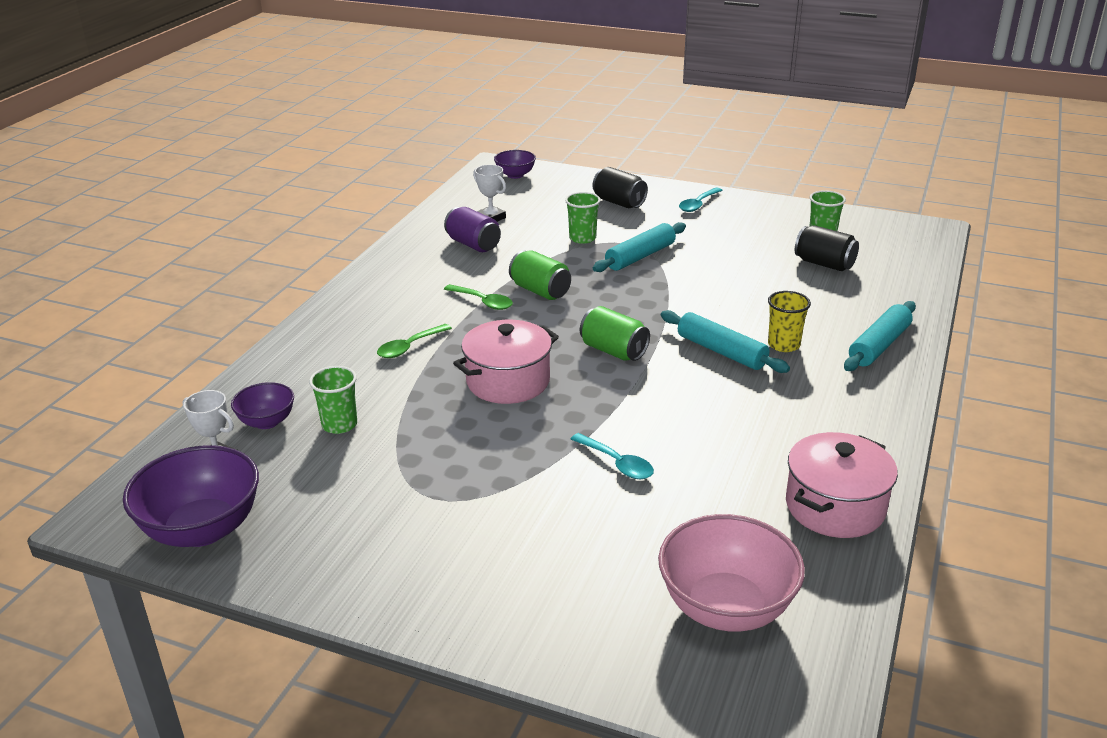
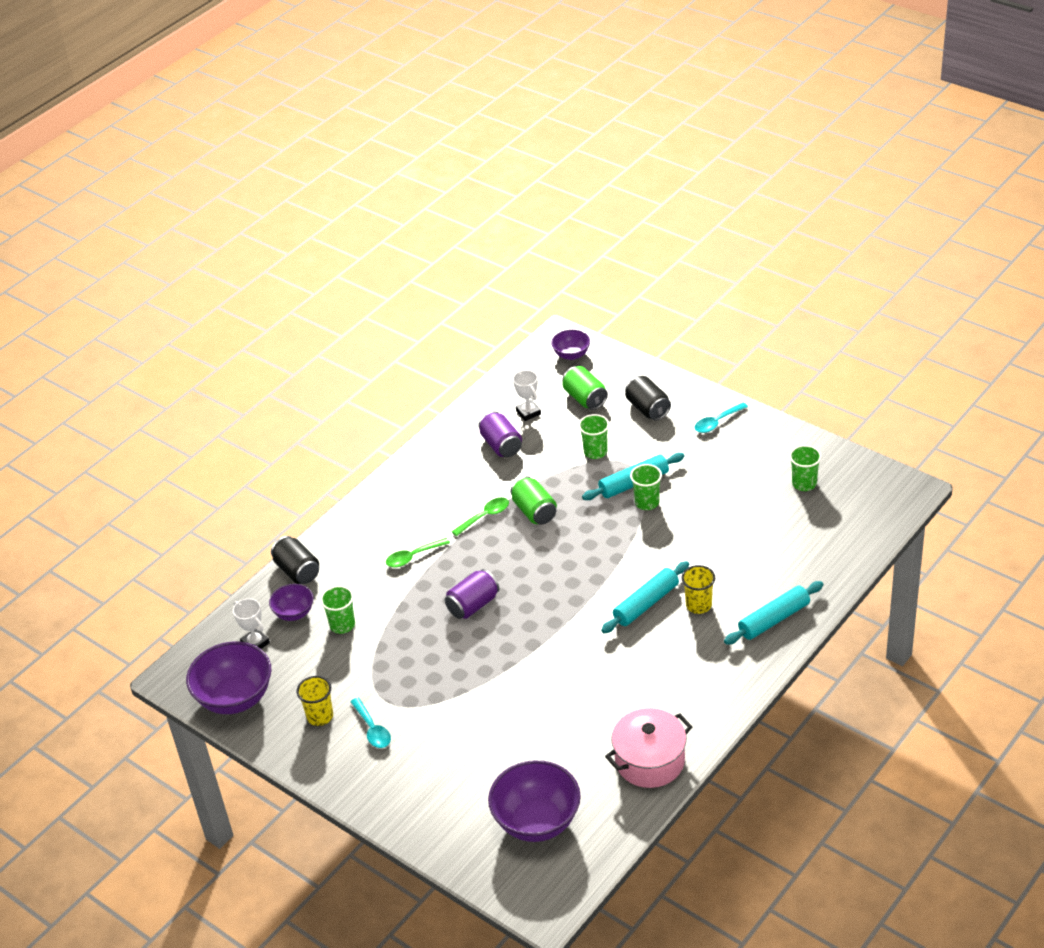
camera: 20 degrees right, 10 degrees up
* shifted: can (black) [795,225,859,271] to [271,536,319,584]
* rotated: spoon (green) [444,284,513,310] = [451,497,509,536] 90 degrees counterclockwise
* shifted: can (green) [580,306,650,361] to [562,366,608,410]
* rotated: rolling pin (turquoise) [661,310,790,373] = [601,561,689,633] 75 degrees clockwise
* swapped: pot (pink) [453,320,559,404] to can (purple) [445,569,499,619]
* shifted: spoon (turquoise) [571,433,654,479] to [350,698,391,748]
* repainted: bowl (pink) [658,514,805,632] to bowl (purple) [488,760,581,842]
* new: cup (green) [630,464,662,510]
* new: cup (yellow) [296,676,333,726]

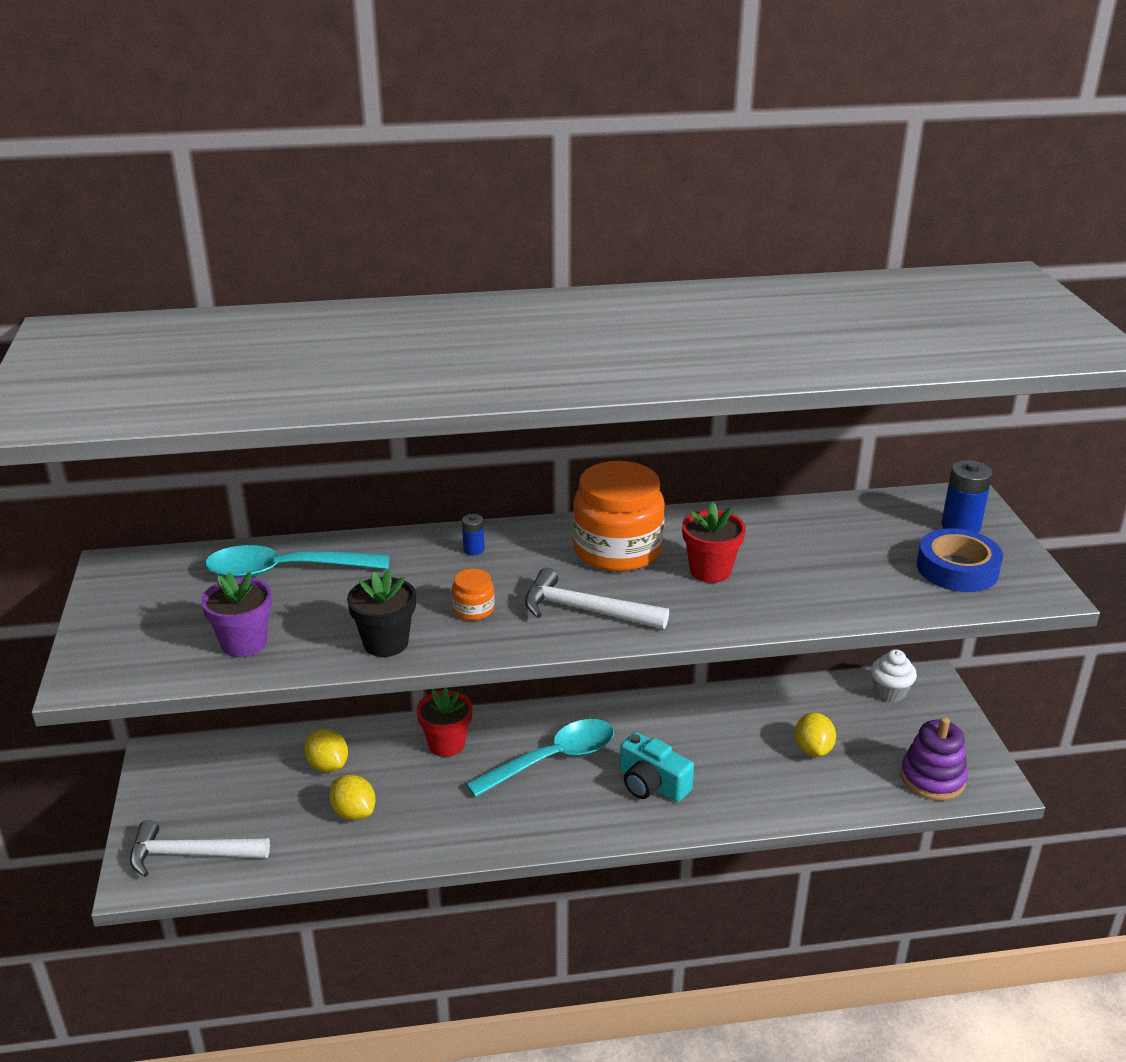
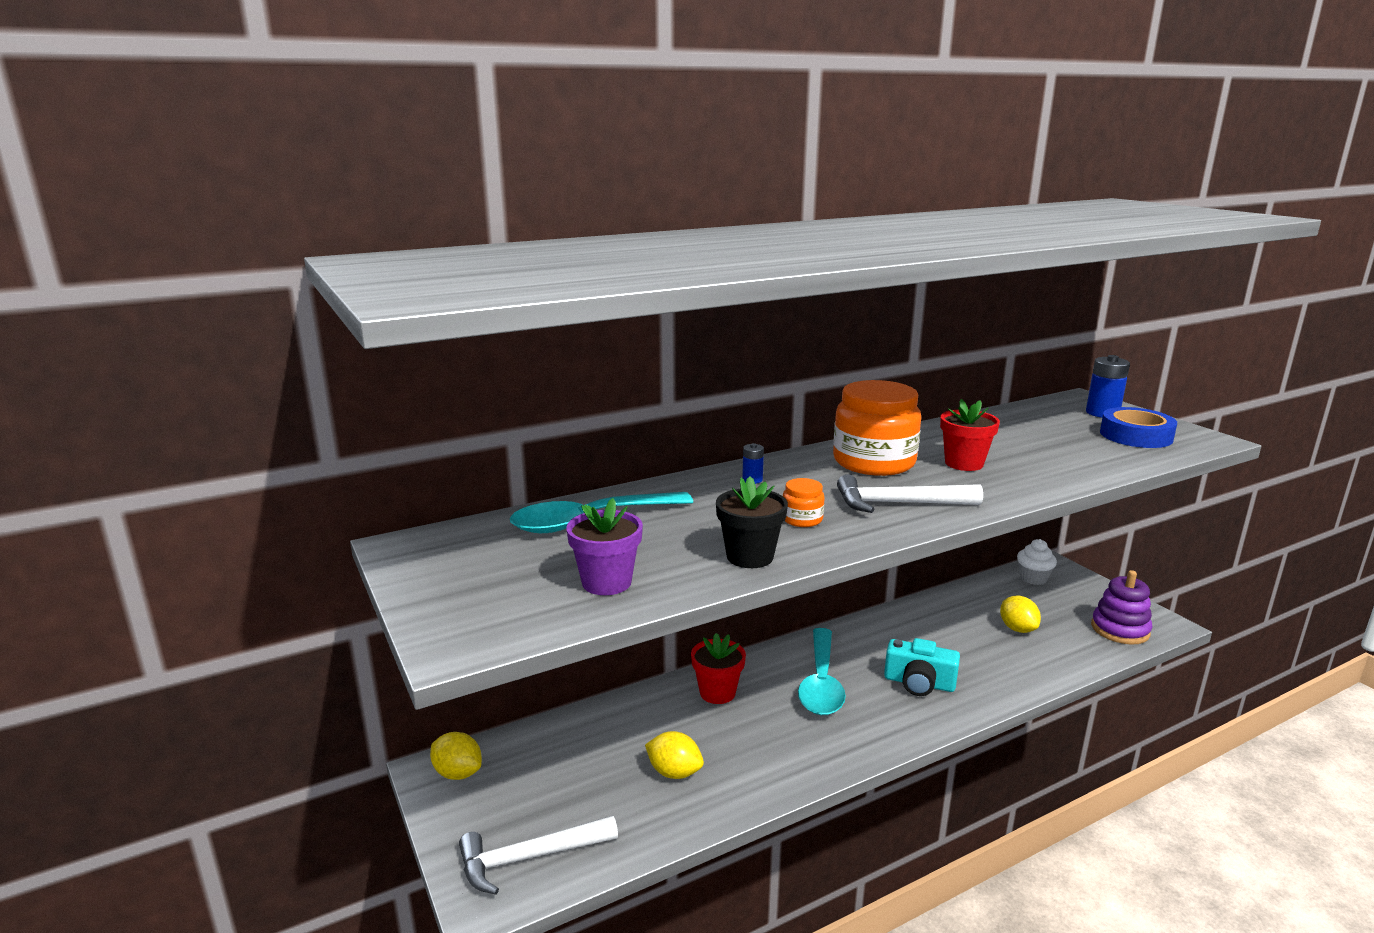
camera: 20 degrees left, 10 degrees down
* rotated: spoon (turquoise) [466,719,614,797] = [798,628,846,715] 150 degrees clockwise
* shifted: lemon (yellow) [304,729,348,772] to [430,732,482,780]

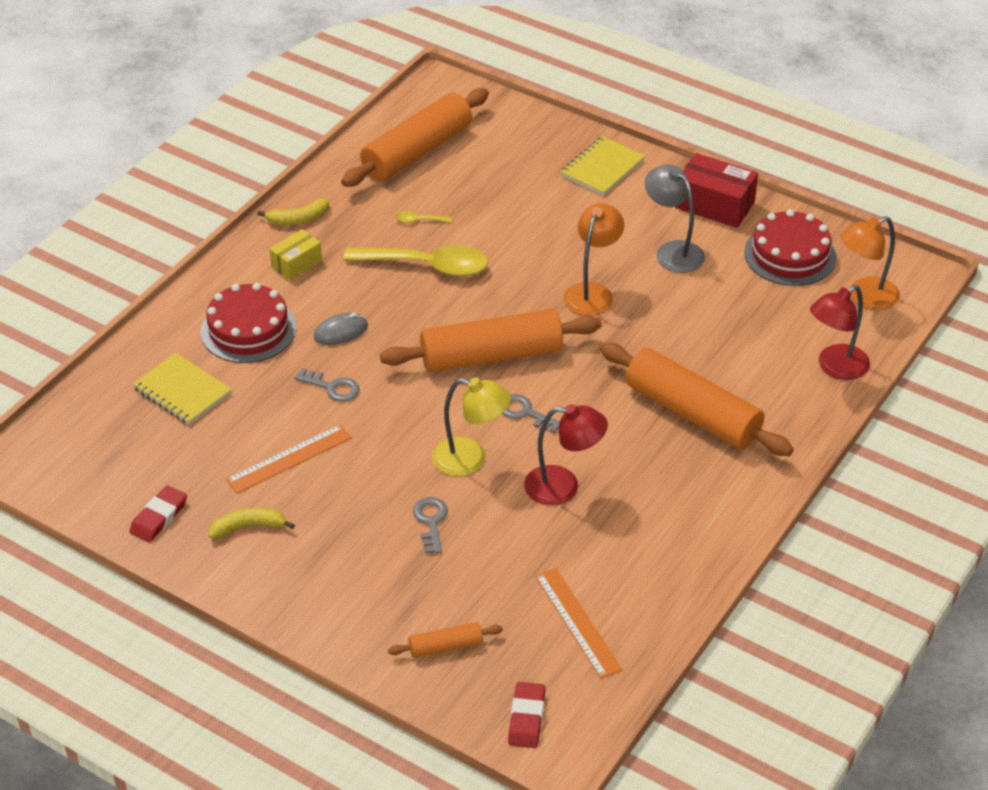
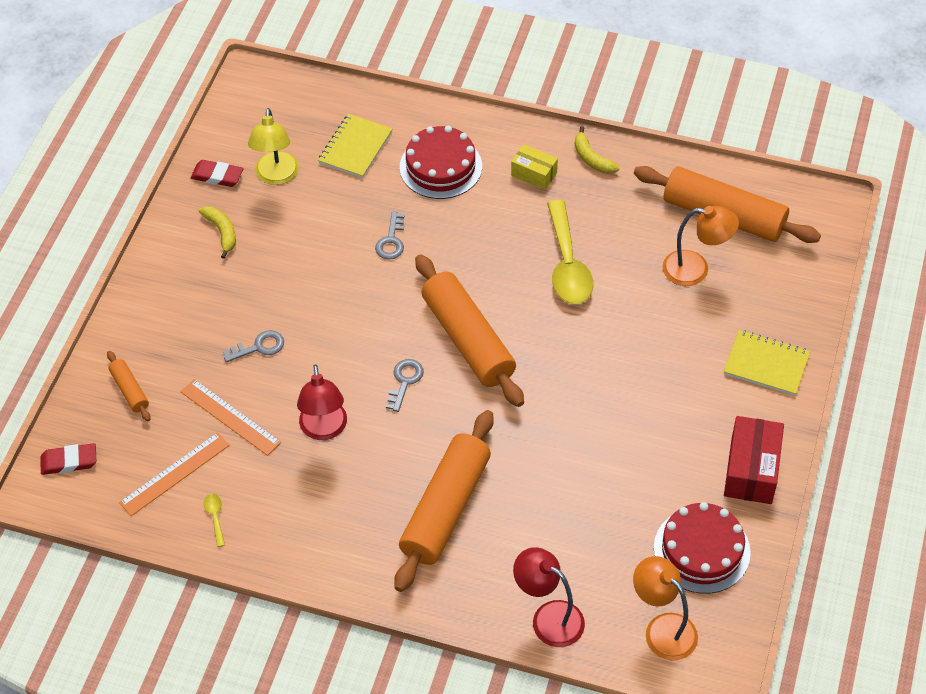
camera: 75 degrees right, 10 degrees up
* gone: lamp (grey) [645,165,705,273]
* shifted: lamp (orange) [564,203,624,316] to [663,206,739,286]
* shifted: spoon (yellow) [395,211,452,223] to [204,494,225,547]
* gone: mouse (grey) [313,313,368,345]
* shifted: lamp (yellow) [432,377,511,476] to [248,108,299,185]
* shifted: ruler (orange) [226,424,352,494] to [181,379,281,456]

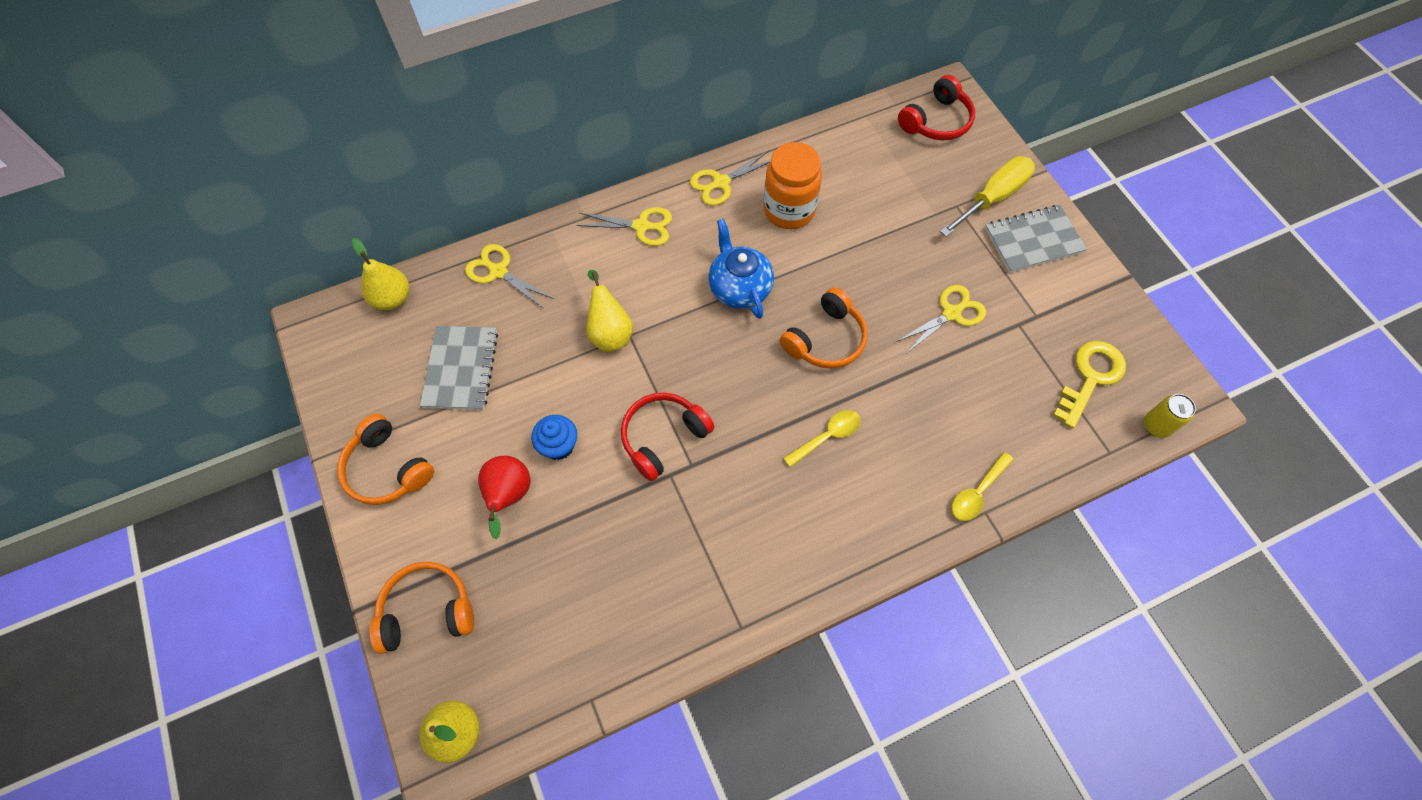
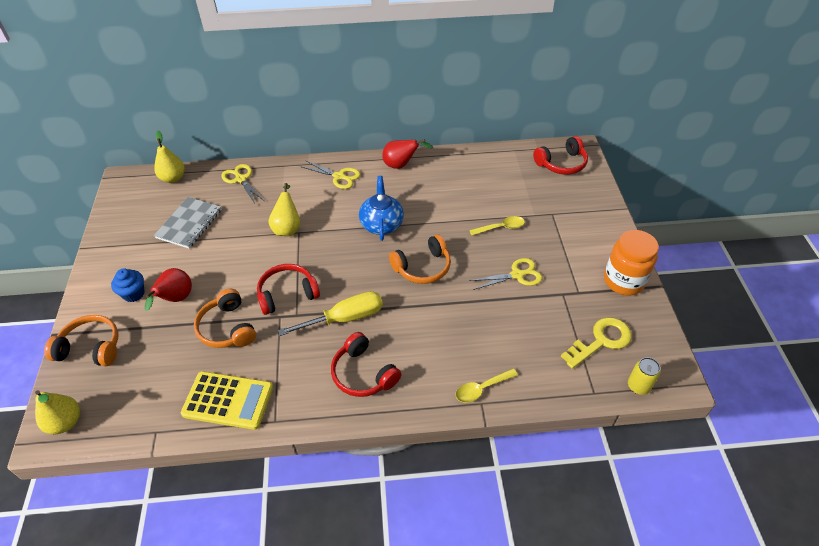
camera: 20 degrees right, 15 degrees down
* shifted: jar (orange) [763,142,822,229] to [604,230,659,296]
* swapped: scissors (yellow) [690,150,771,206] to pear (red) [382,139,433,169]
* shifted: screwdriver (yellow) [940,156,1035,237] to [278,291,383,336]
* gone: notebook (grey) [985,205,1087,273]
* shifted: spoon (yellow) [783,410,861,467] to [469,216,525,236]
* shifted: headphones (orange) [337,414,434,505] to [194,288,256,348]
* shifted: cupcake (blue) [531,415,577,460] to [111,268,145,302]
* new: headphones (red) [331,332,401,397]
* new: calculator (yellow) [181,371,273,430]

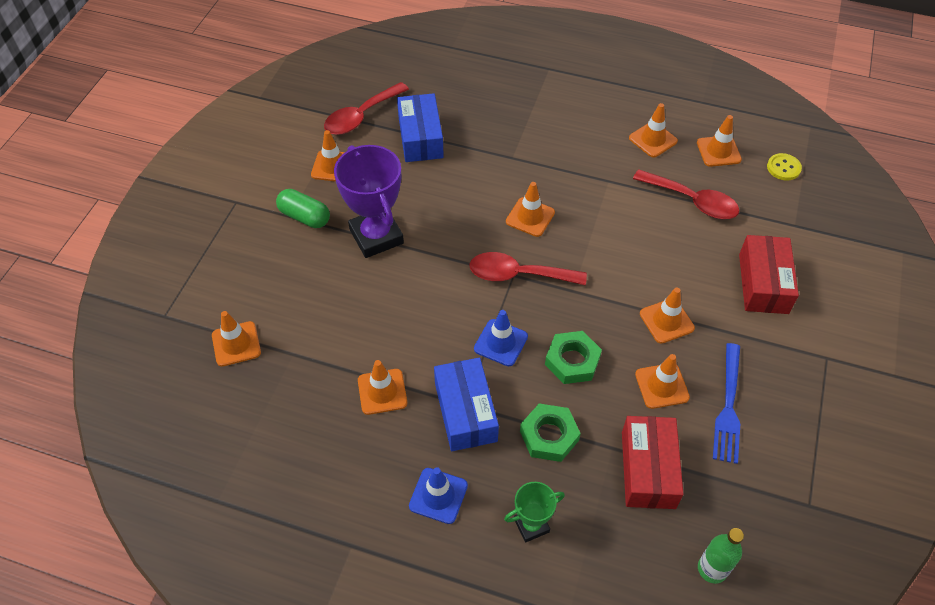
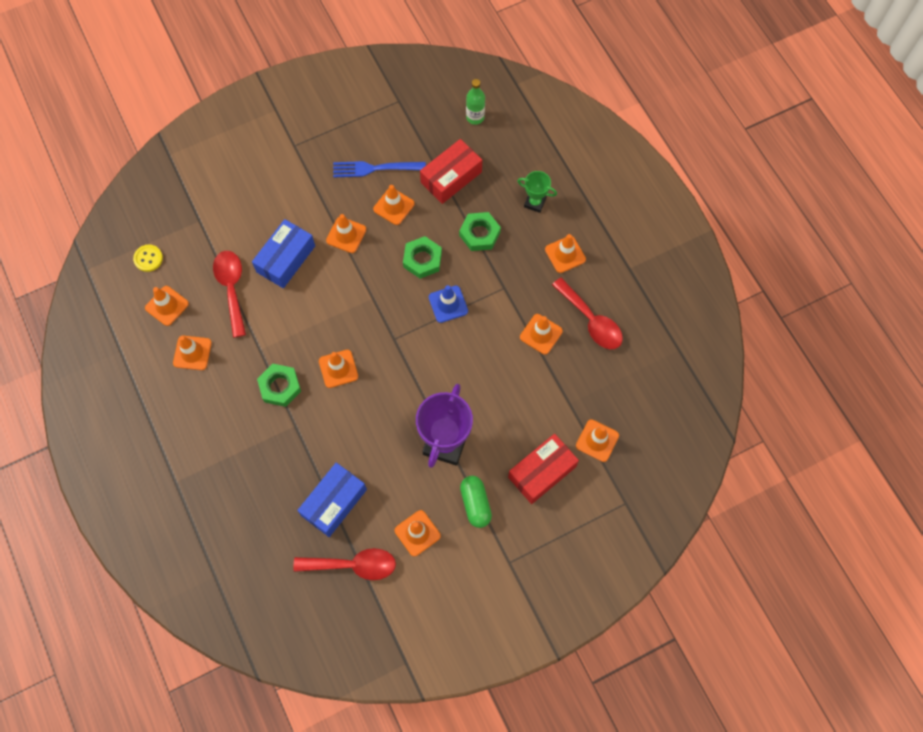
camera: 135 degrees left, 15 degrees up
* shifted: box (red) [739,235,799,314] to [508,434,579,504]
* shifted: spoon (red) [469,252,587,285] to [552,278,623,349]
* rotated: fork (blue) [713,343,740,464] = [333,161,426,177] 150 degrees counterclockwise
* shifted: box (blue) [434,358,499,451] to [252,219,315,288]
* repainted: traffic cone (blue) [409,467,468,524] to traffic cone (orange) [545,234,586,273]
* new: nut (green) [257,364,301,407]

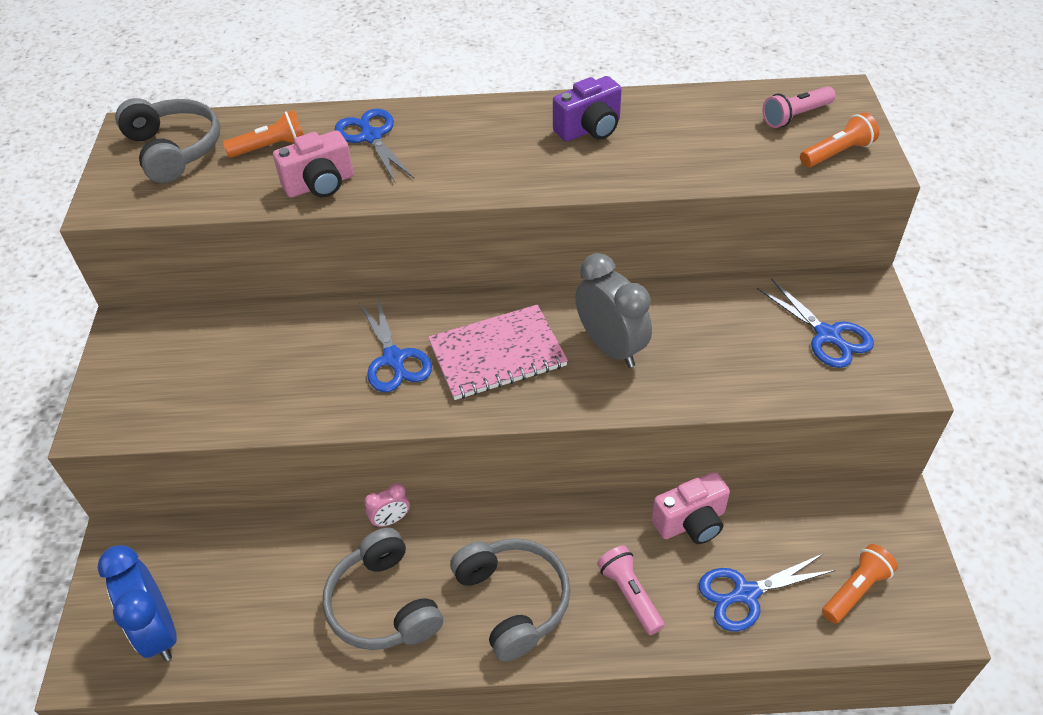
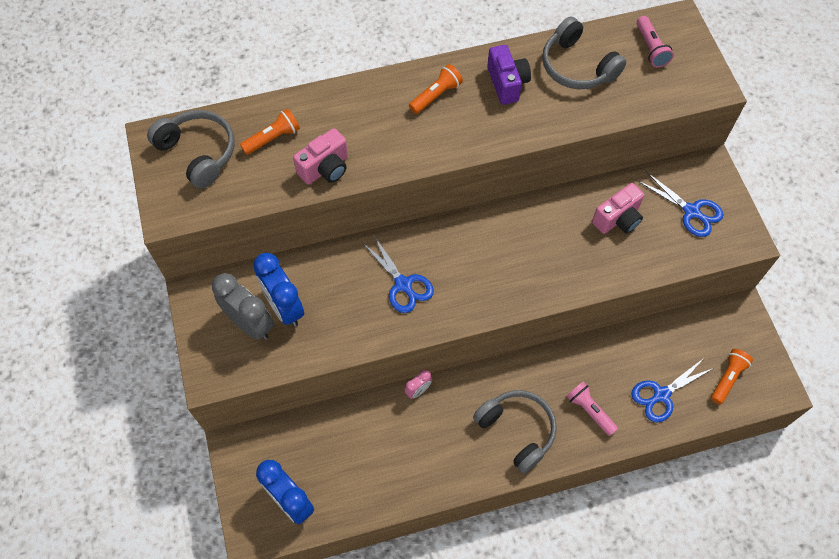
camera: 15 degrees left, 15 degrees up
* rotated: camera (purple) [553,76,622,142] = [487,45,531,105] 60 degrees counterclockwise
* rotated: flashlight (pink) [762,86,836,128] = [637,16,674,67] 60 degrees counterclockwise
* gone: scissors (blue) [335,109,414,183]
* shifted: flashlight (orange) [800,112,879,168] to [409,64,463,114]
* shifted: clock (grey) [575,253,652,368] to [212,273,274,340]
* gone: notebook (pink) [428,304,568,400]
* shifted: camera (pink) [652,472,730,544] to [592,183,644,234]
* shifted: headphones (grey) [323,528,443,650] to [542,17,626,89]
* new: clock (blue) [253,253,304,327]

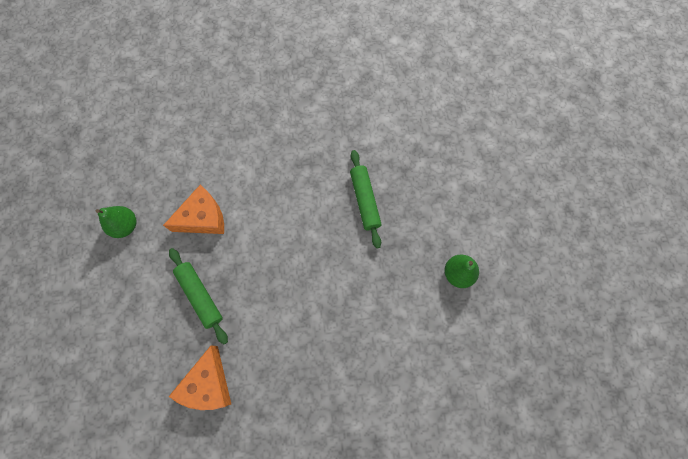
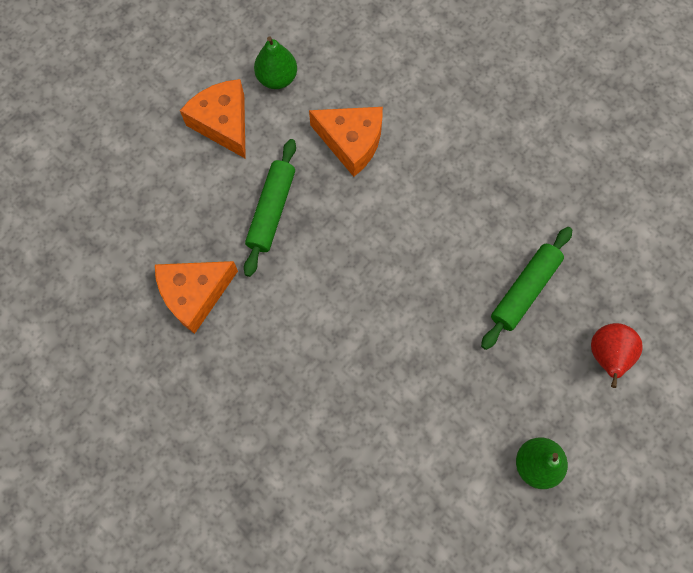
camera: 50 degrees right, 0 degrees up
* new: cheese (orange) [180,79,246,159]
* new: pear (red) [591,323,643,388]

